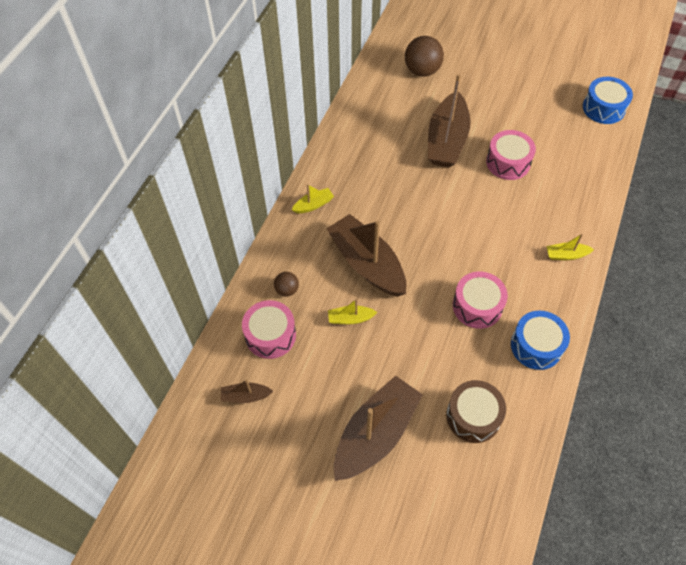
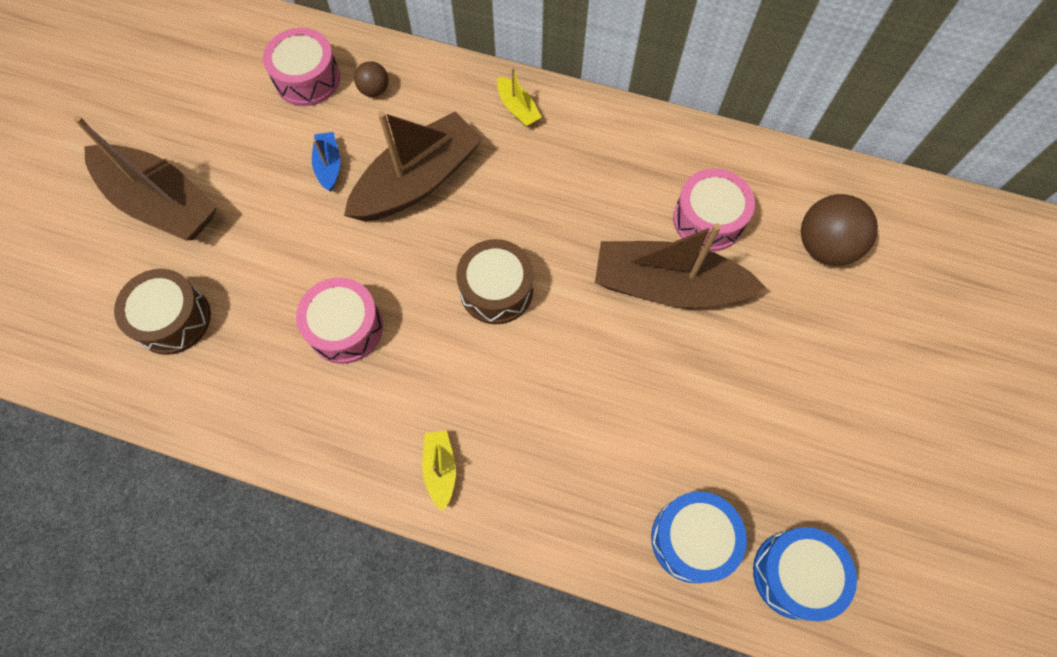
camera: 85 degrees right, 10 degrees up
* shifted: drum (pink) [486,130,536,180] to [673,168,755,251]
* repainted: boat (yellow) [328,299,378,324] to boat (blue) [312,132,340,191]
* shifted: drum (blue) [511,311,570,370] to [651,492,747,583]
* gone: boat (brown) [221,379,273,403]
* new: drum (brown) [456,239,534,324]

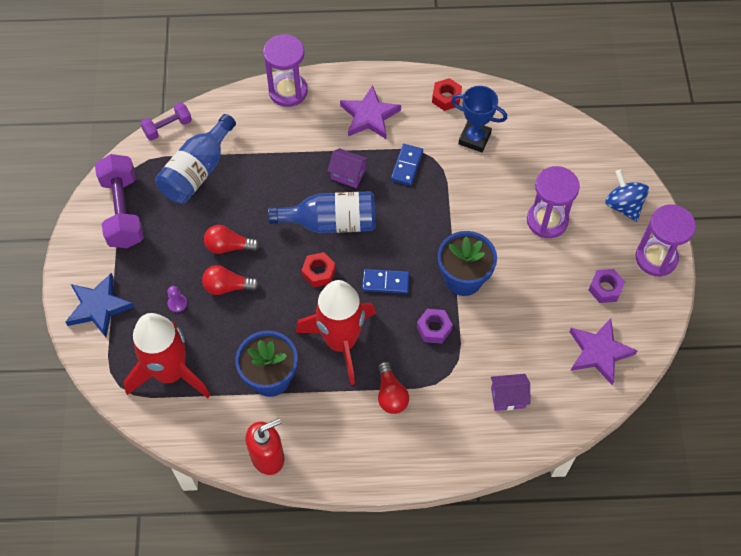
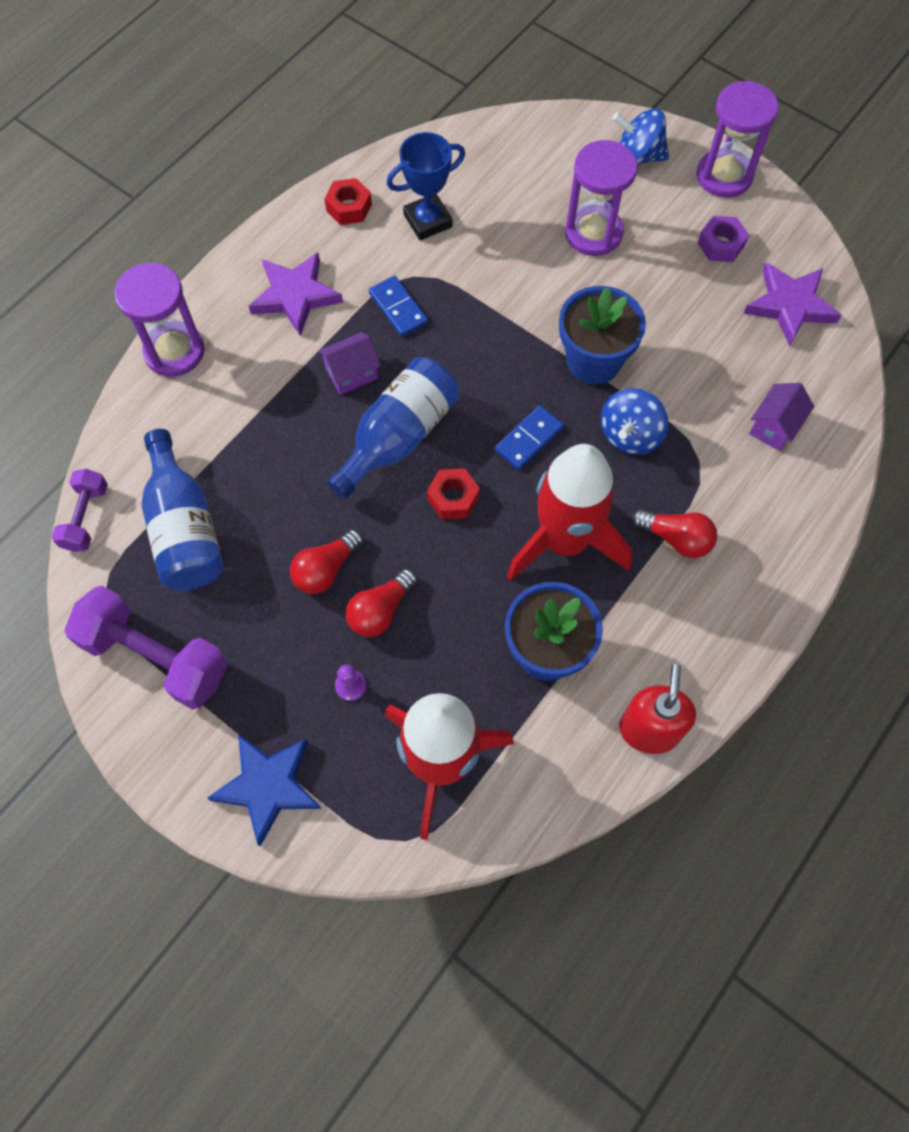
camera: 50 degrees left, 5 degrees up
* swapped: nut (purple) [417,309,453,344] to spinning top (blue) [601,388,669,455]

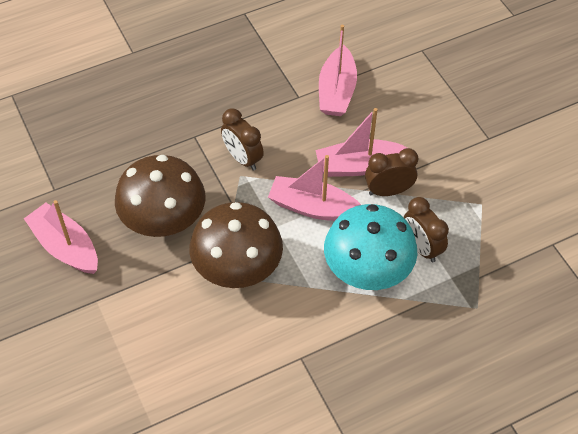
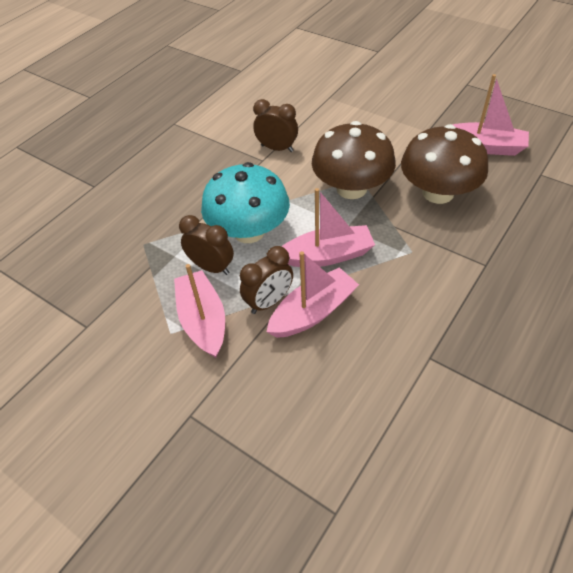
camera: 155 degrees right, 5 degrees down
* shifted: boat (pink) [319,25,357,116] to [174,264,225,358]
* shifted: clock (brown) [221,108,264,171] to [253,99,298,152]

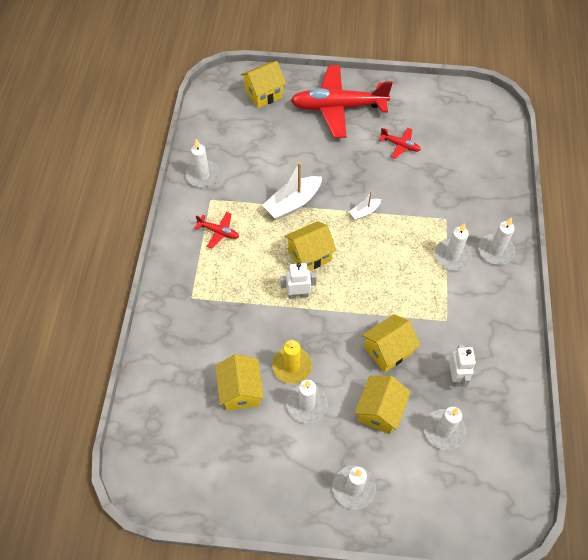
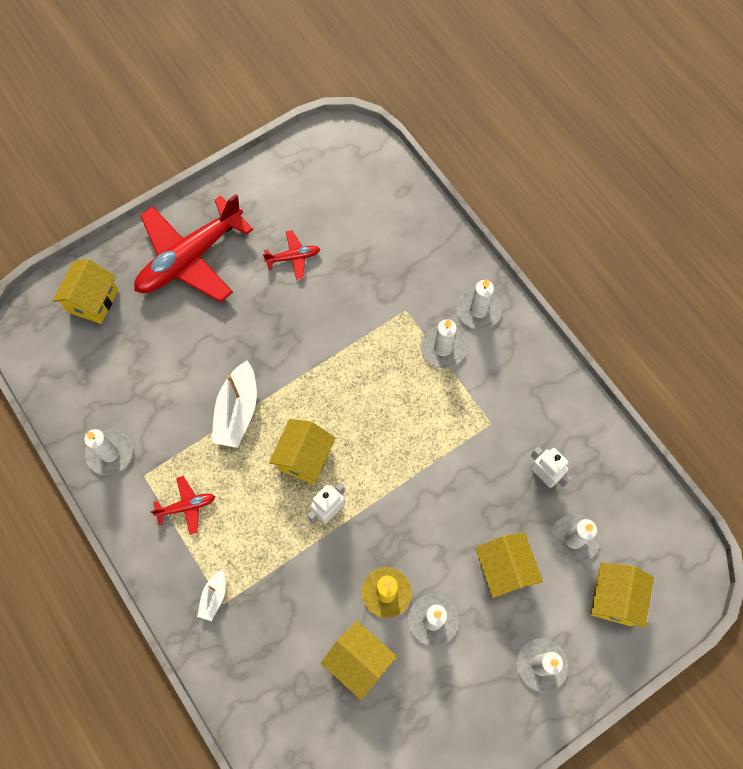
camera: 40 degrees left, 10 degrees up
* shifted: boat (white) [349,192,381,220] to [197,570,226,621]
* shifted: house (yellow) [362,314,421,373] to [590,562,654,628]

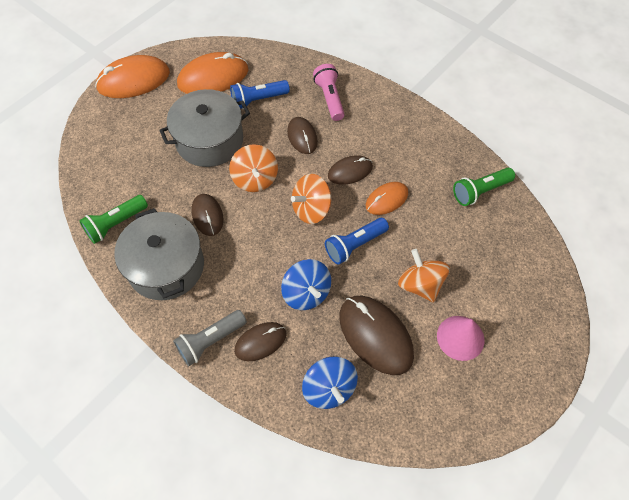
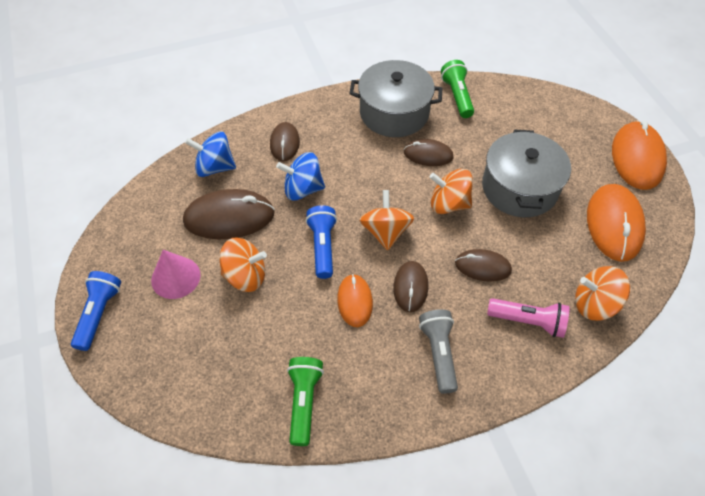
camera: 120 degrees right, 5 degrees down
* shifted: flashlight (blue) [230,80,290,109] to [71,271,121,351]
* shifted: flashlight (grey) [173,310,247,366] to [419,309,458,394]
* new: spinning top (orange) [575,266,630,321]

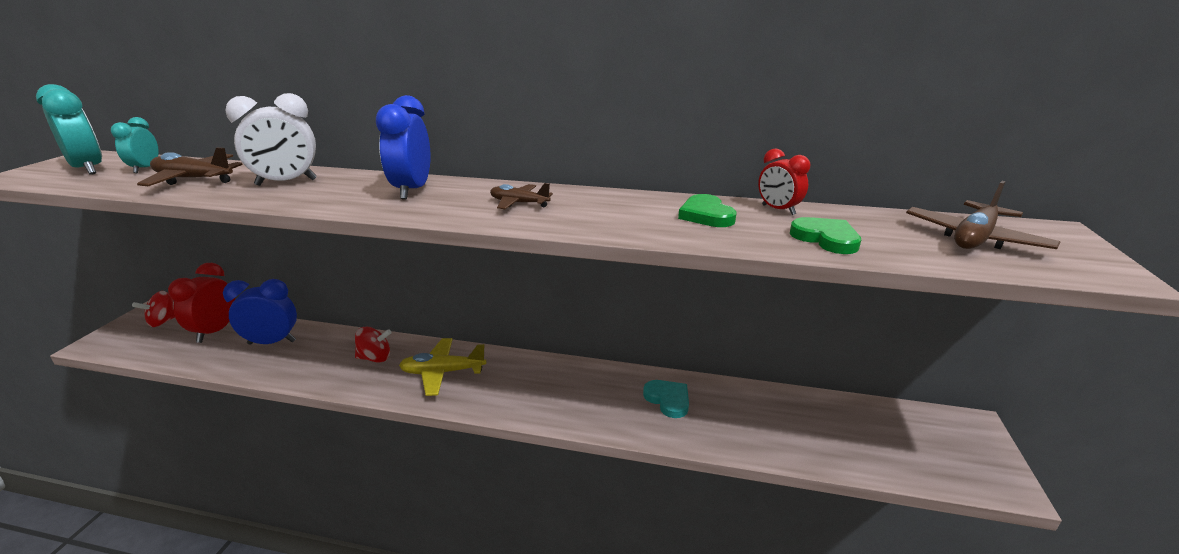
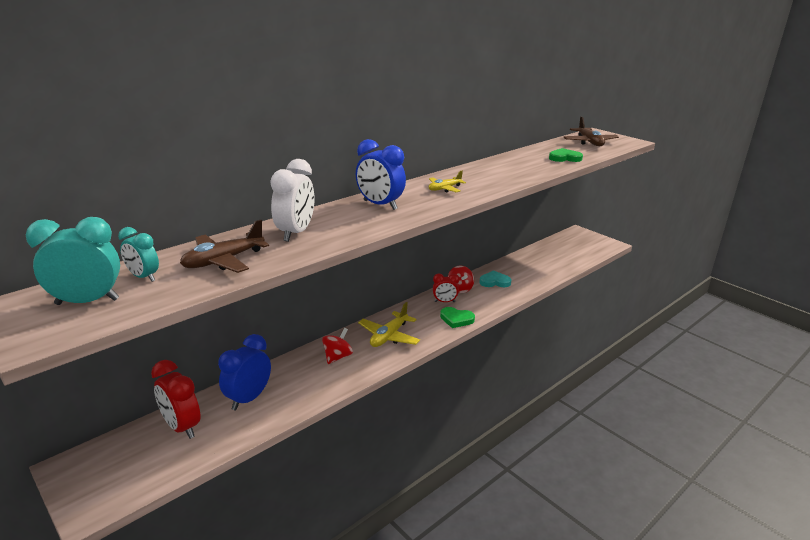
camera: 55 degrees left, 0 degrees up
* shifted: clock (red) [758,148,810,215] to [433,274,459,302]
* repainted: plane (brown) [490,183,553,209] to plane (yellow) [429,171,466,192]
* shifted: heart (green) [678,194,737,227] to [440,307,475,328]
* shifted: spinning top (red) [132,291,175,327] to [448,266,474,293]

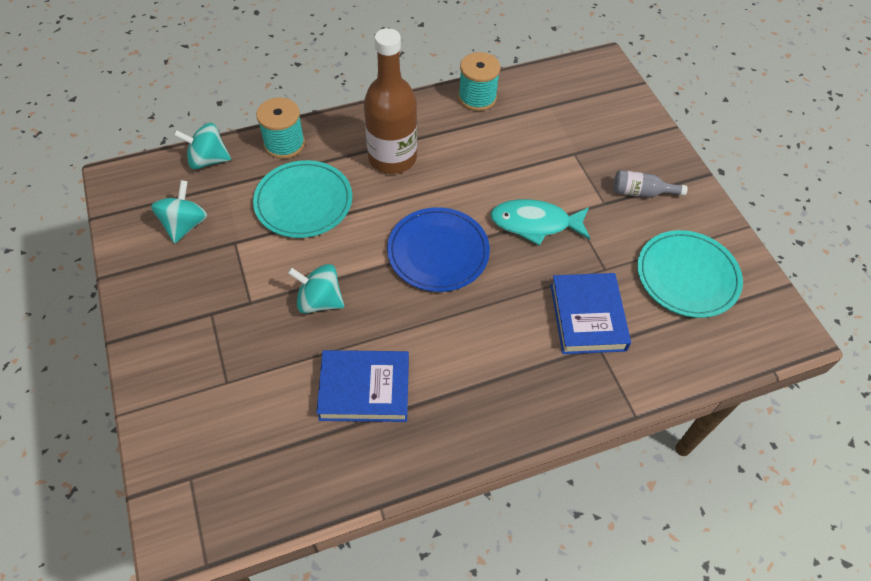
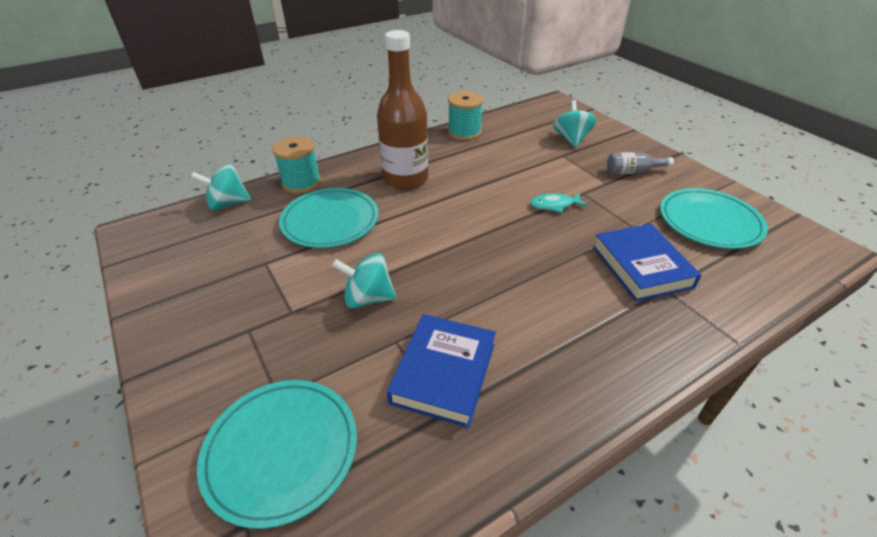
camera: 10 degrees left, 15 degrees down
* shifted: spinning top (turquoise) [151,180,207,244] to [553,100,596,147]
* scaled: fish (turquoise) [490,199,590,246] = [530,193,588,213] x0.59
* gone: plate (blue) [387,207,490,292]
* rotated: book (blue) [316,350,409,422] = [387,314,496,428] 60 degrees counterclockwise
* new: plate (turquoise) [197,380,357,529]

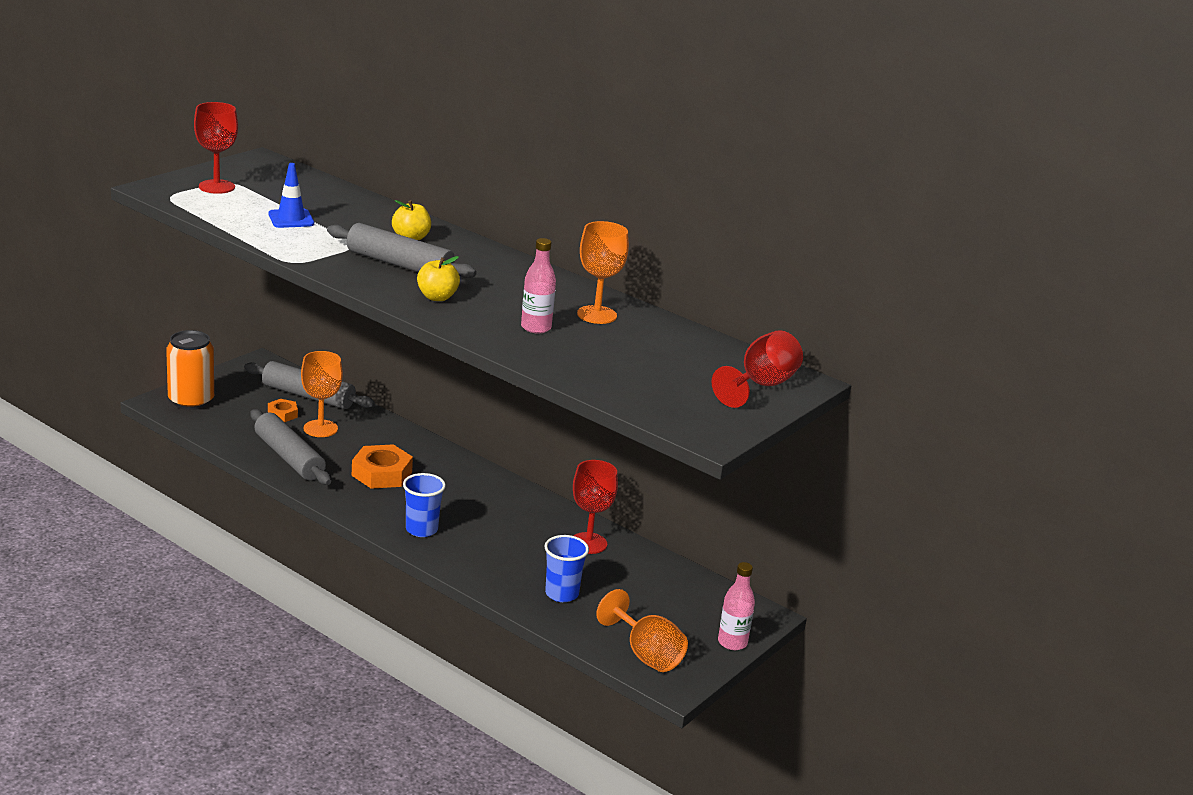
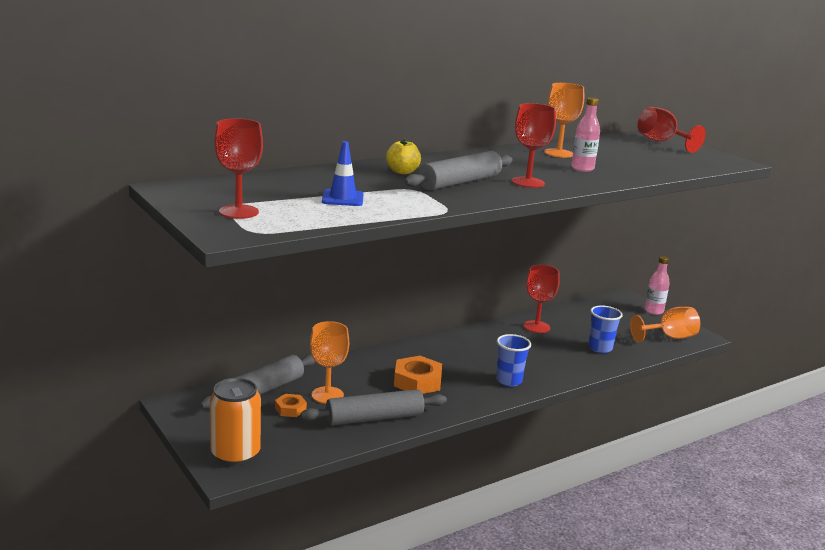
camera: 70 degrees left, 5 degrees down
* swapped: apple (yellow) [417,256,460,301] to goblet (red) [512,103,556,188]

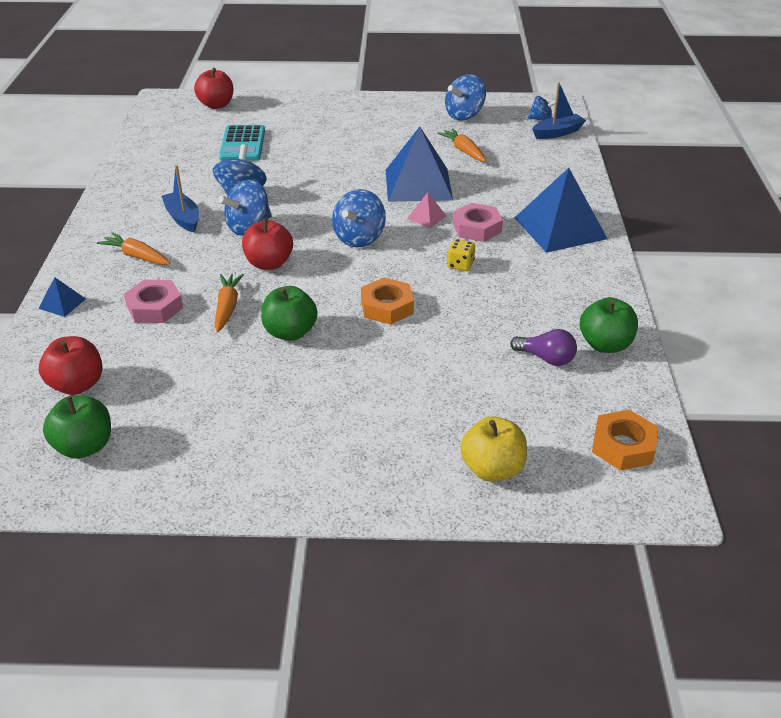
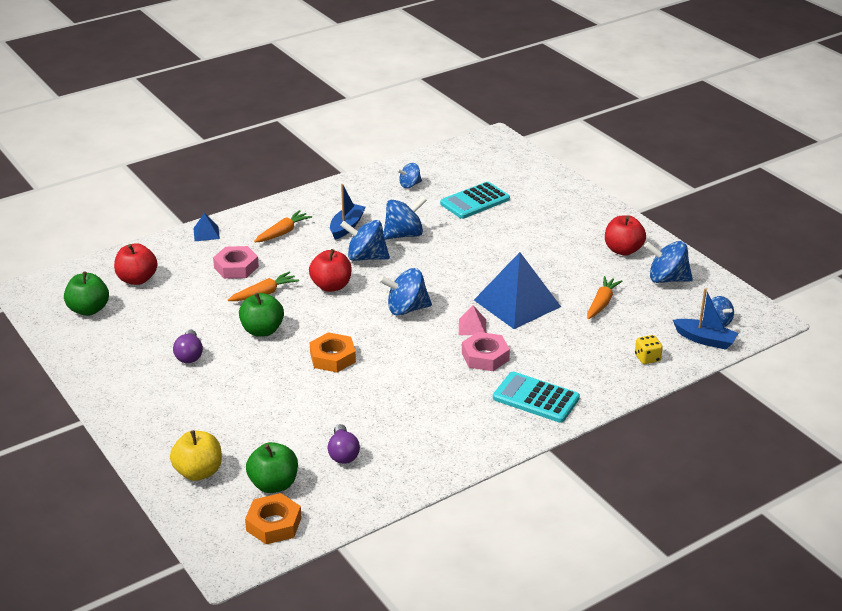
camera: 55 degrees right, 5 degrees down
* shifted: apple (red) [194,68,233,109] to [605,215,646,256]
* swapped: pyramid (blue) [515,168,607,253] to calculator (turquoise) [493,372,580,423]
* rotated: carrot (orange) [97,232,170,265] = [254,210,312,242] 45 degrees clockwise
* shifted: dice (yellow) [447,239,475,271] to [635,335,663,364]
* shifted: apple (green) [580,297,638,353] to [246,442,298,493]
* new: spinning top (blue) [397,163,422,188]
* new: light bulb (purple) [173,329,203,363]

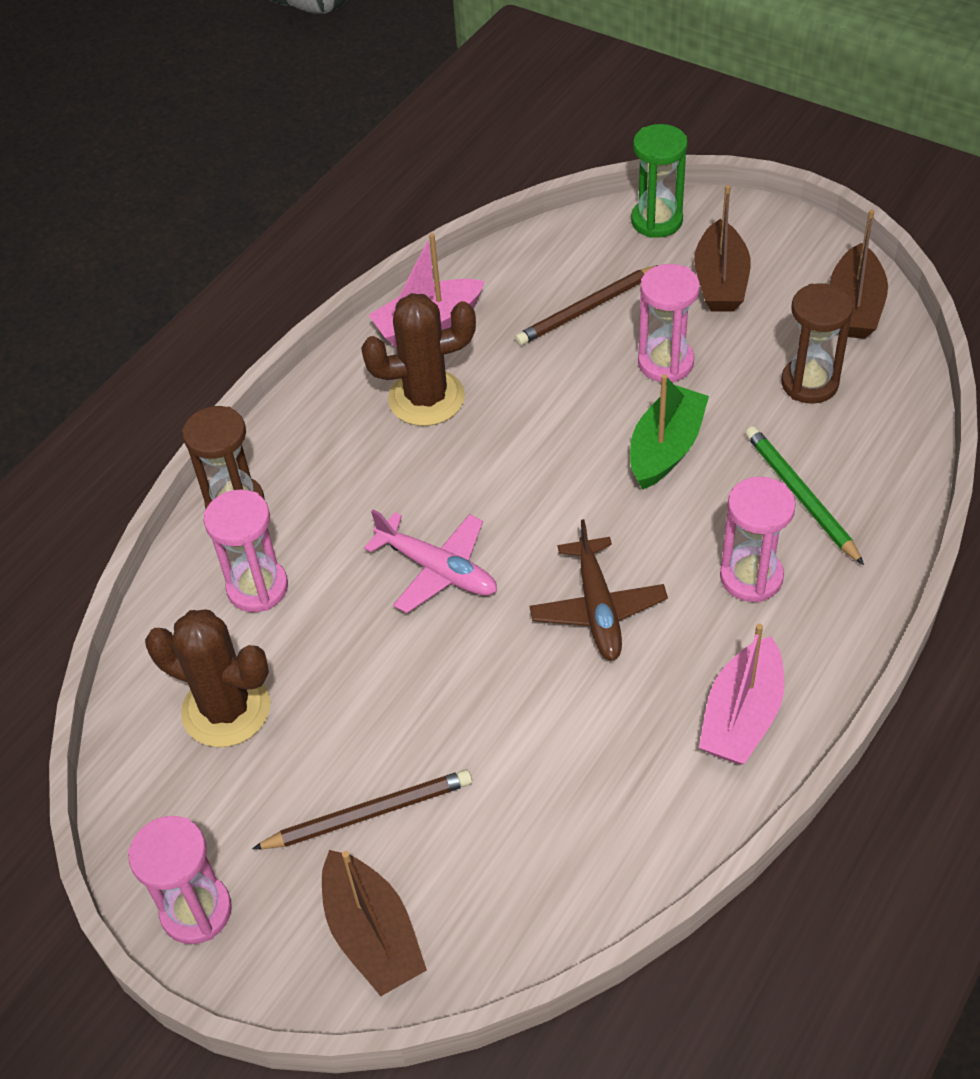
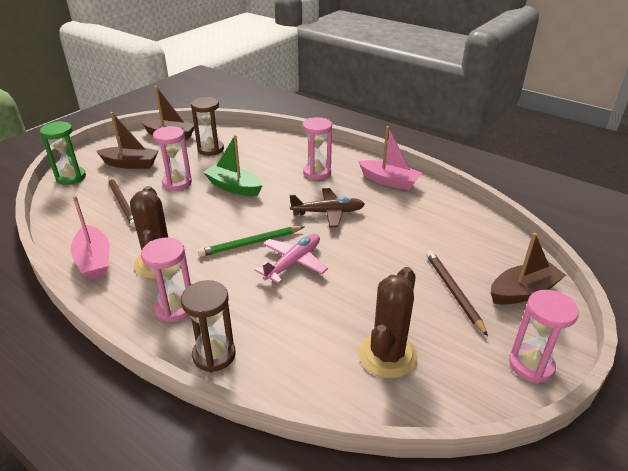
camera: 90 degrees left, 15 degrees down
* shifted: pencil (green) [745,426,864,565] to [198,226,304,257]
* shifted: hourglass (pink) [204,489,288,612] to [141,238,191,322]

